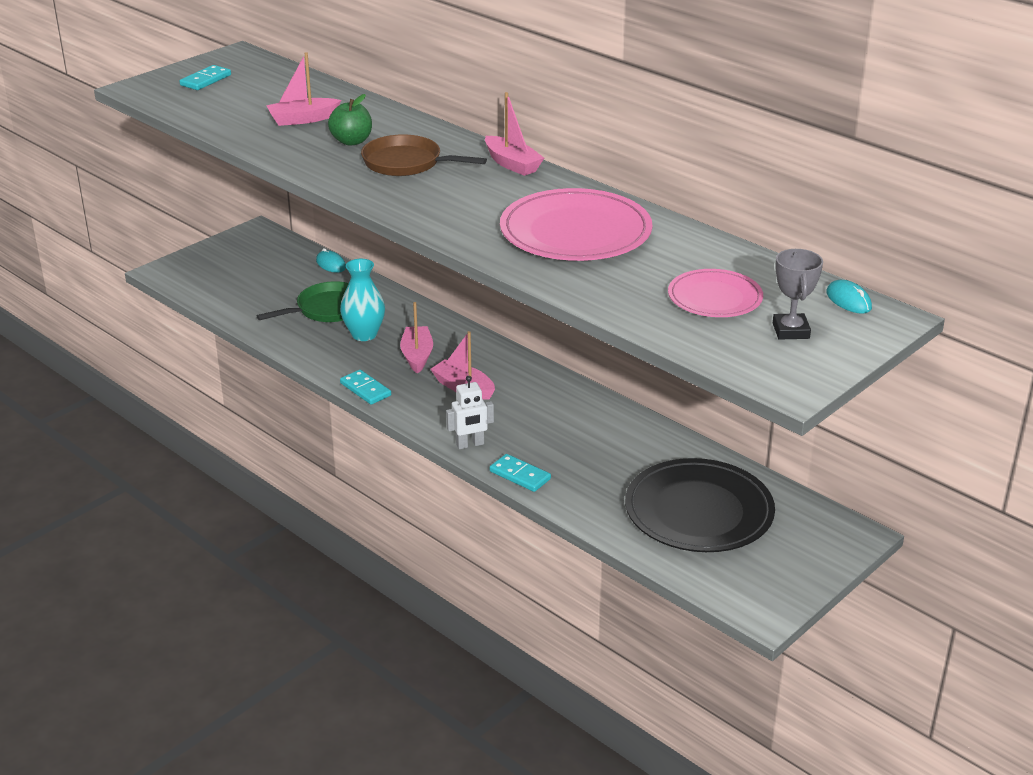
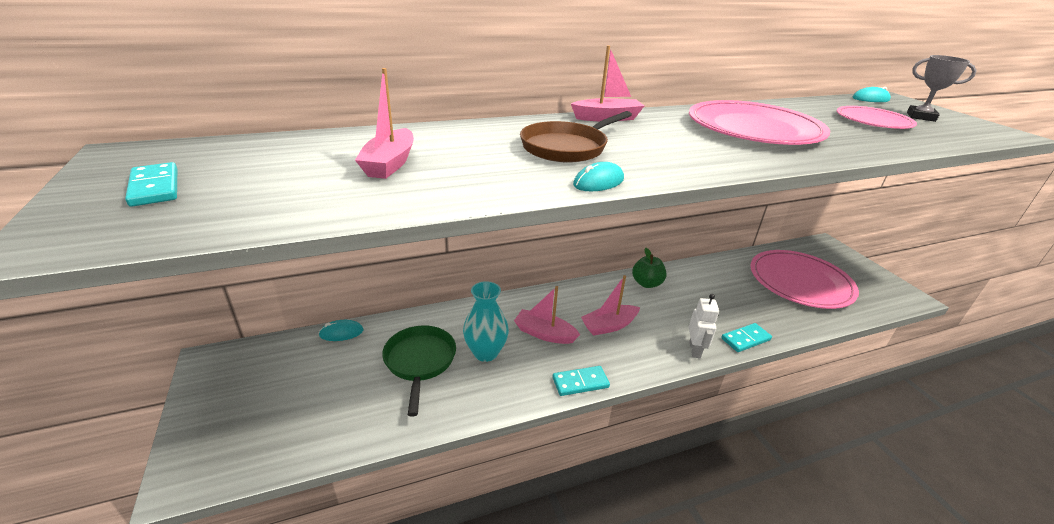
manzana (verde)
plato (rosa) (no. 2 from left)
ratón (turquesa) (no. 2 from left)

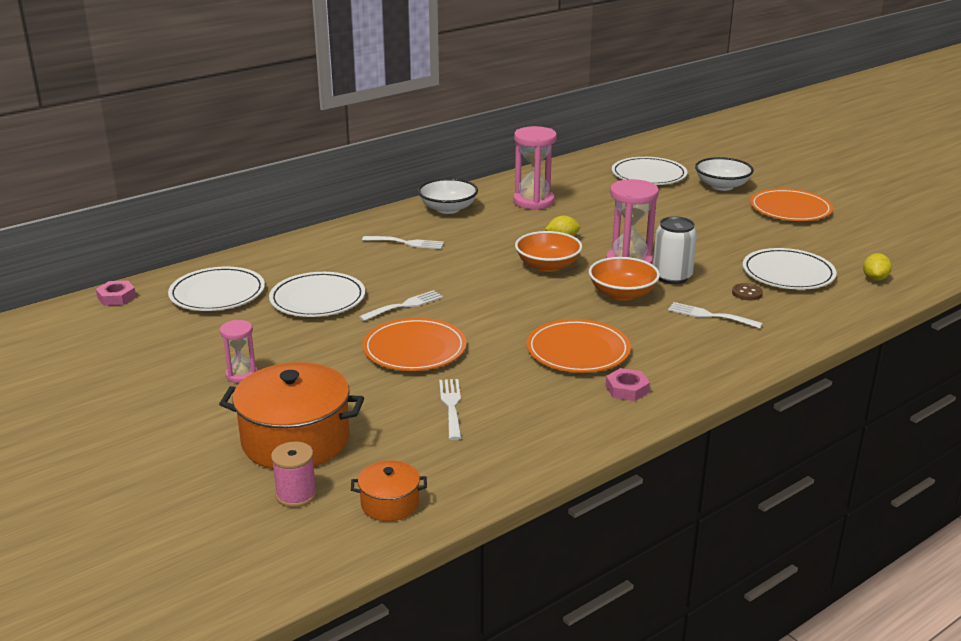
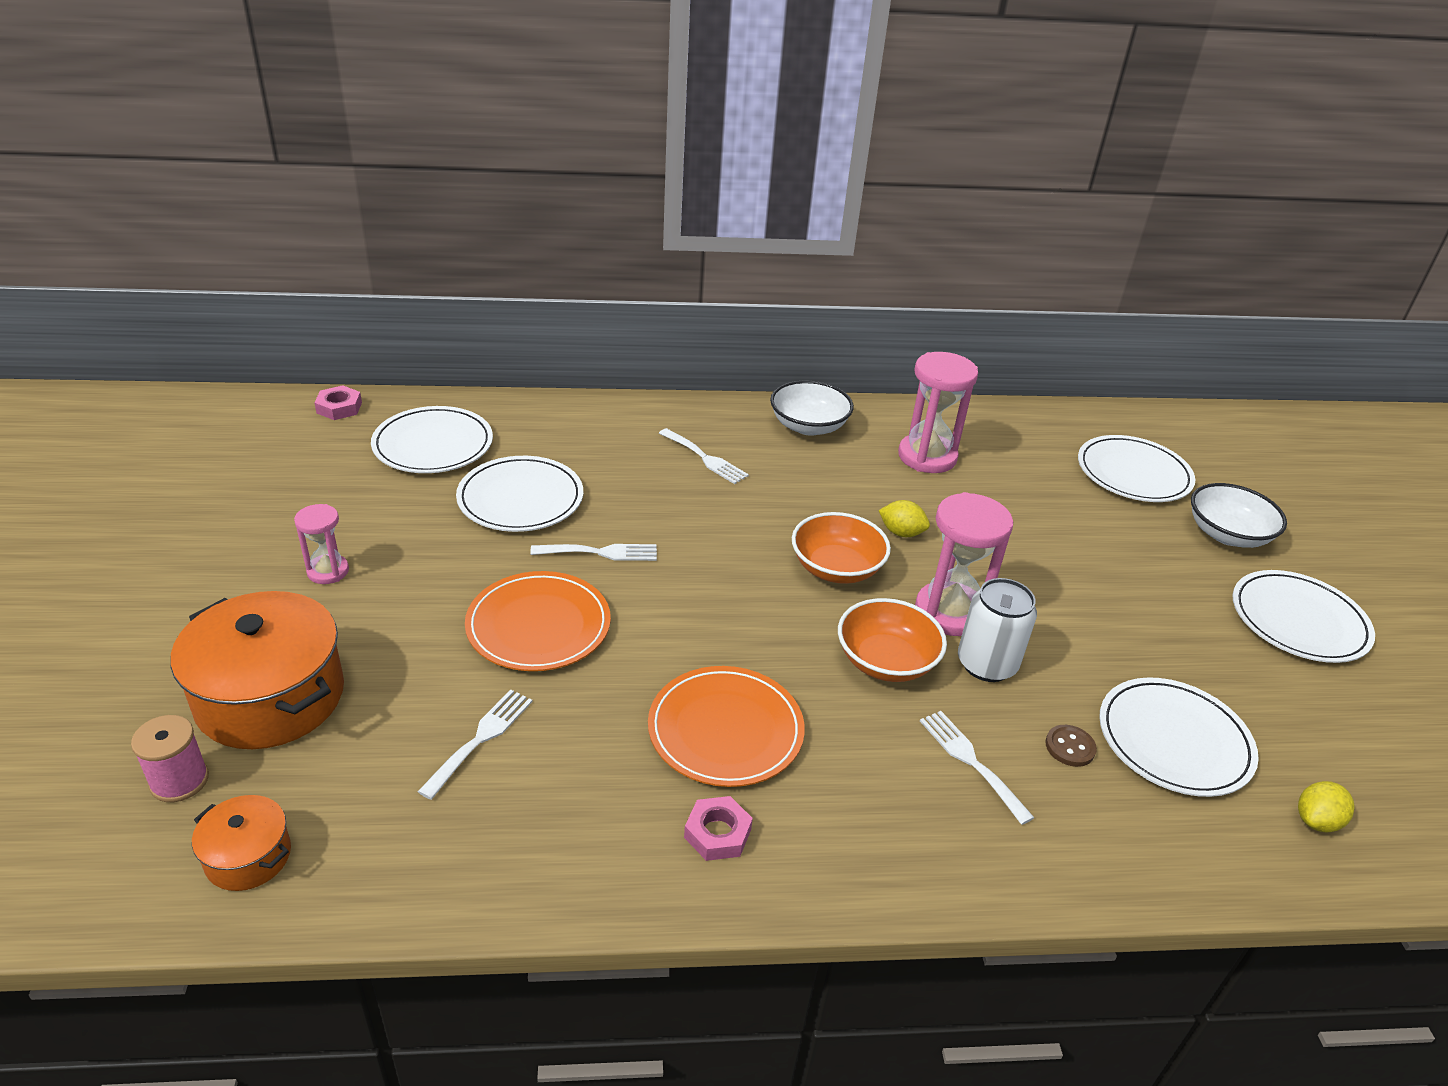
plato (blanco) (no. 5 from left)

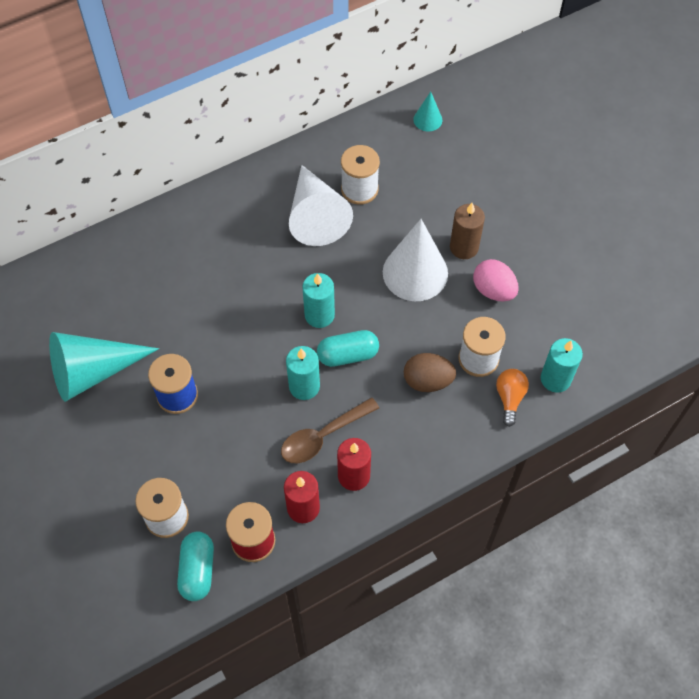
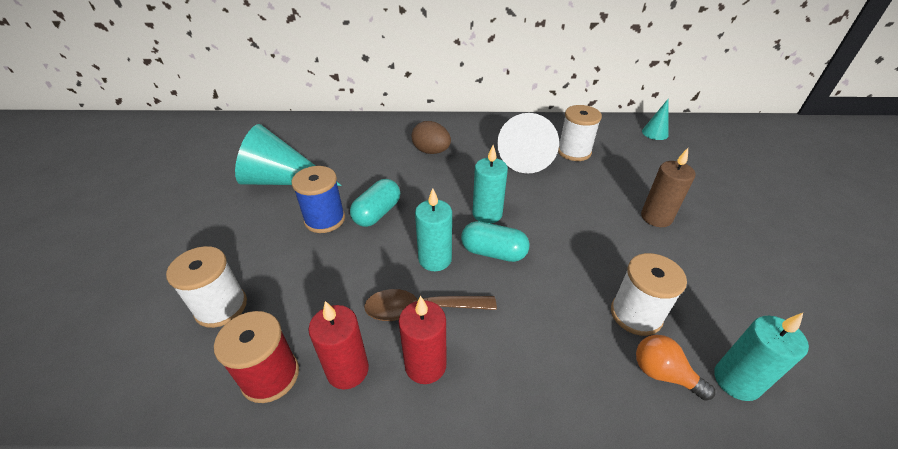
cápsula (turquesa) (no. 1 from left)
cono (blanco) (no. 2 from left in the first image)
huevo (marrón)
huevo (rosa)
bombilla (naranja)

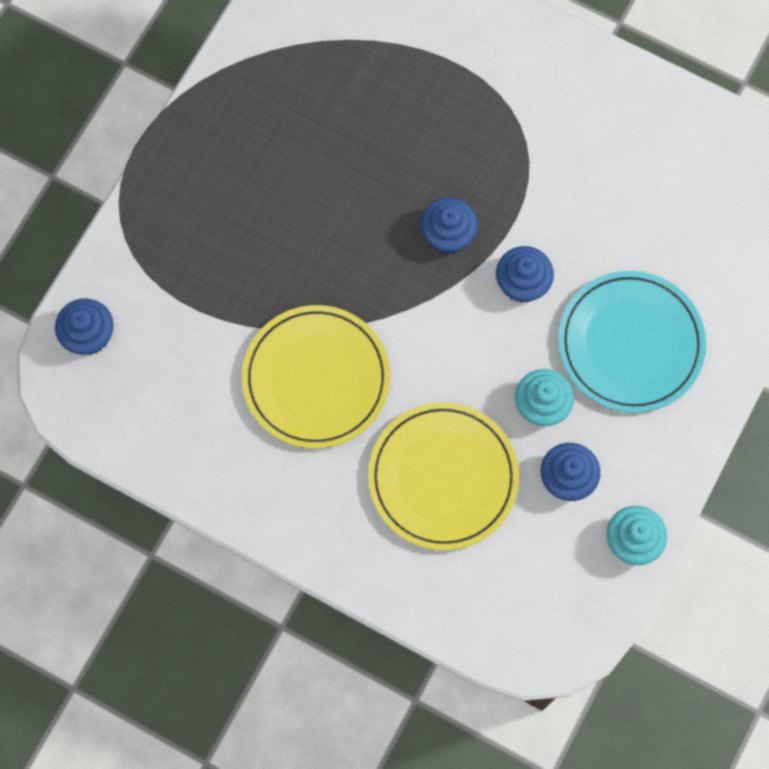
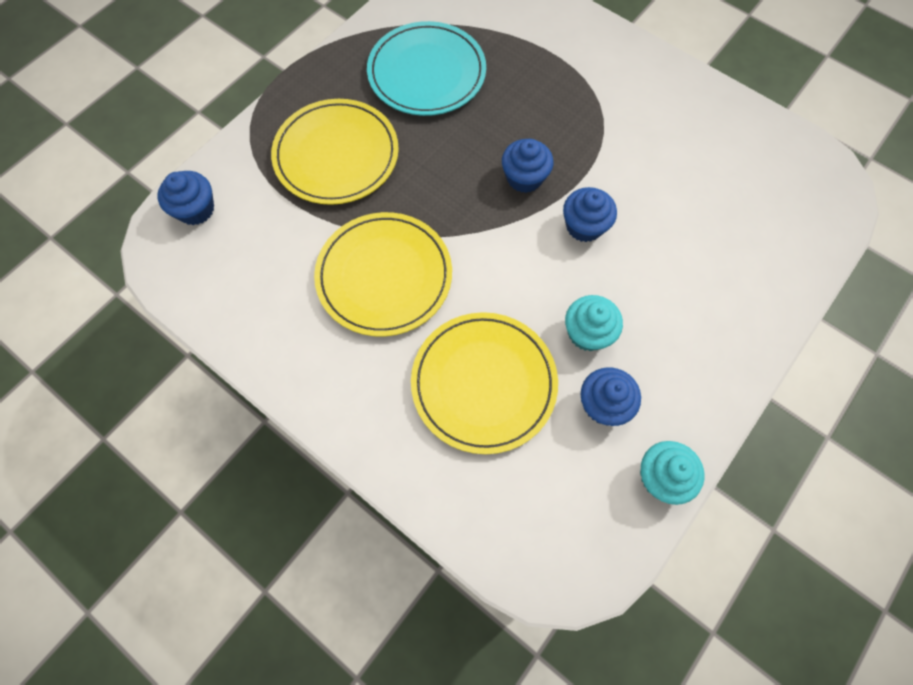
plato (turquesa)
plato (amarillo) (no. 1 from left)

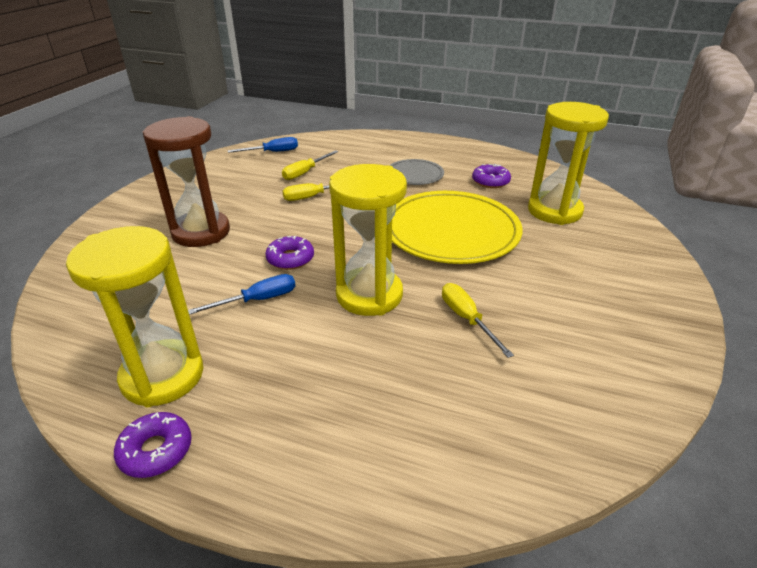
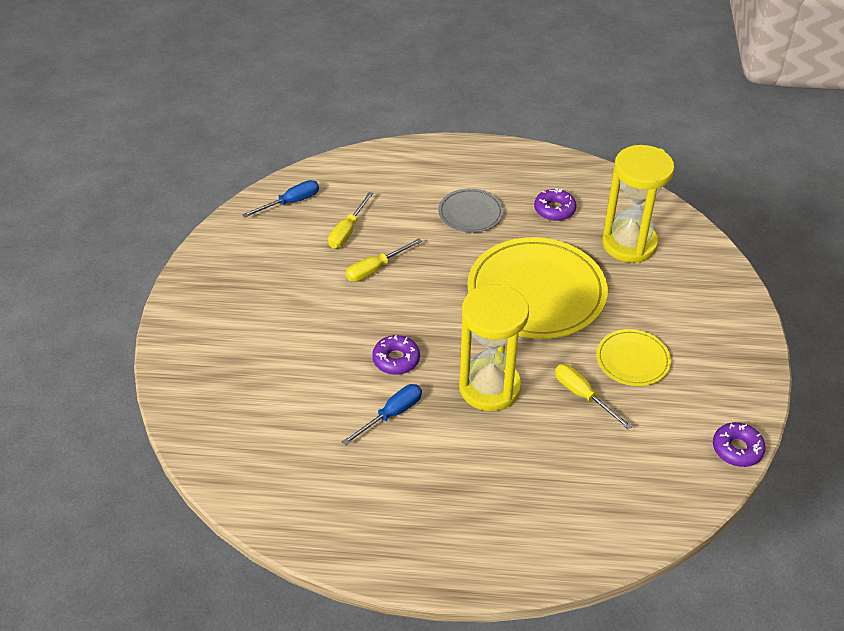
reloj de arena (amarillo) (no. 1 from left in the first image)
rosquilla (morado) (no. 3 from left)
reloj de arena (marrón)
plato (amarillo) (no. 2 from left)

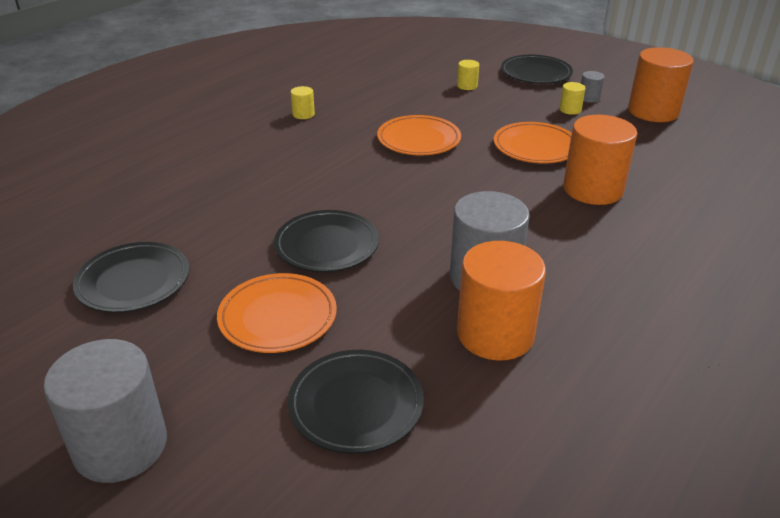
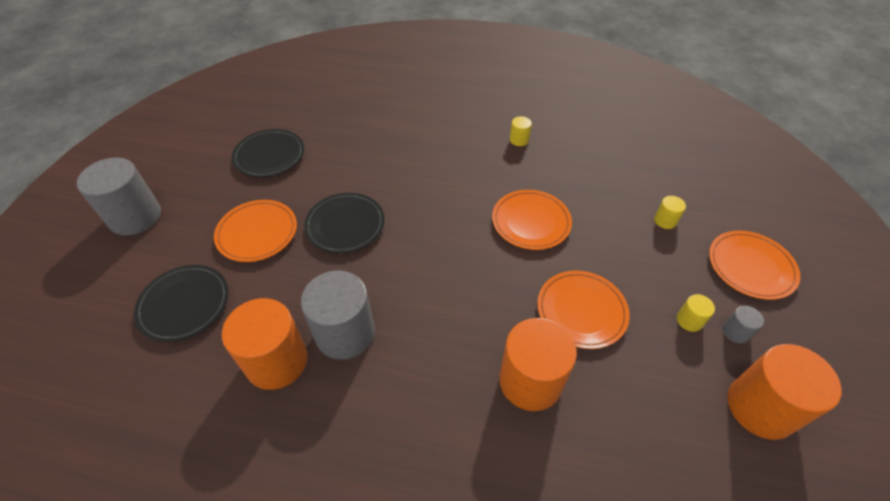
plato (naranja) (no. 4 from left)

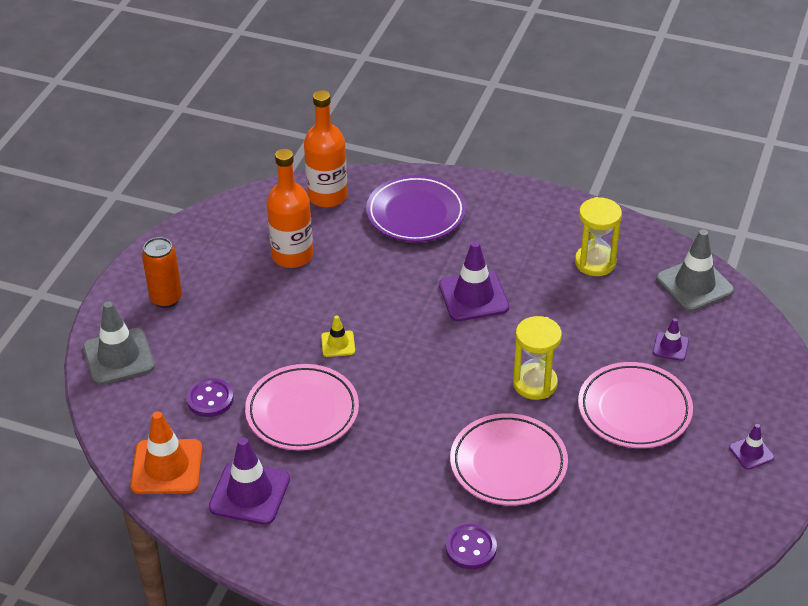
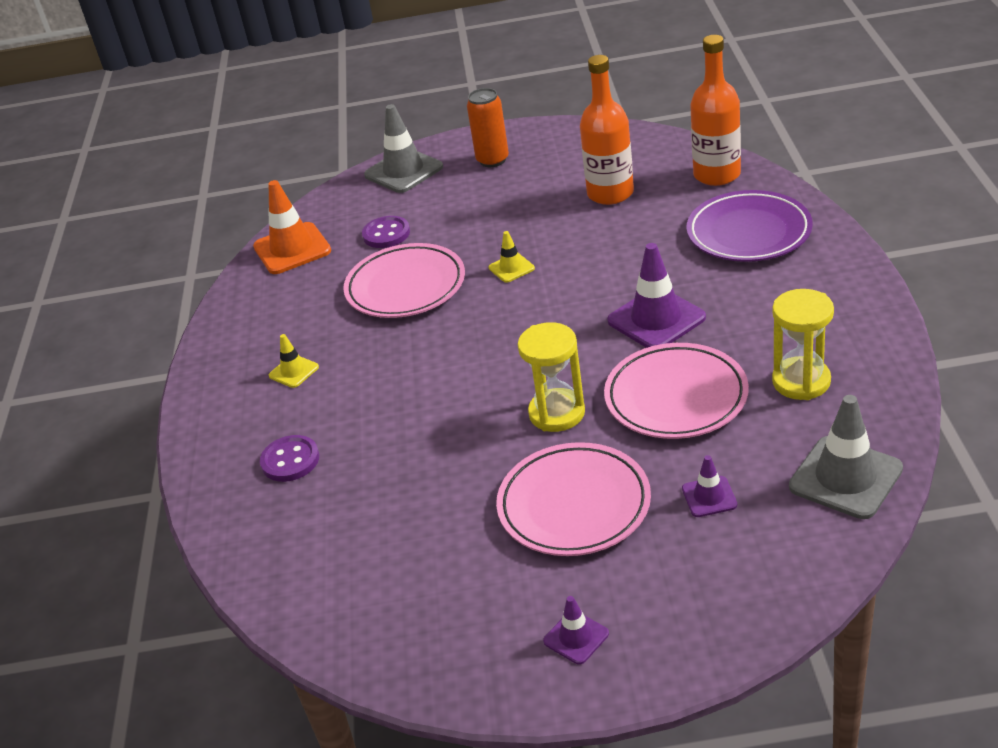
cono de tráfico (morado) (no. 1 from left in the first image)
plato (rosa) (no. 3 from left)
cono de tráfico (amarillo) (no. 1 from left)

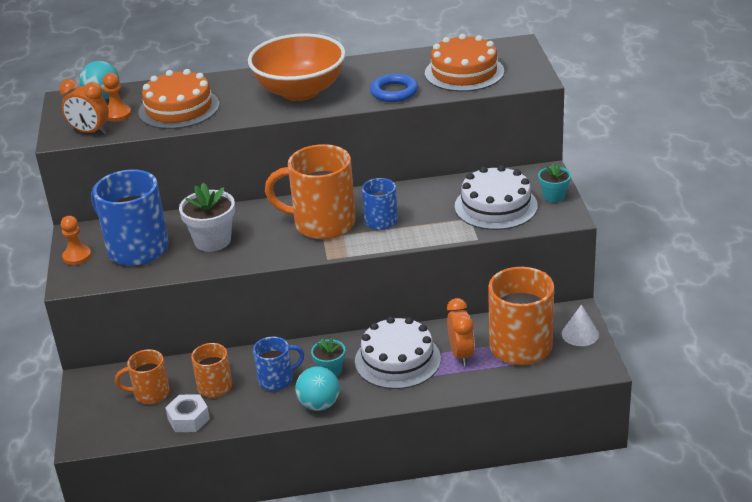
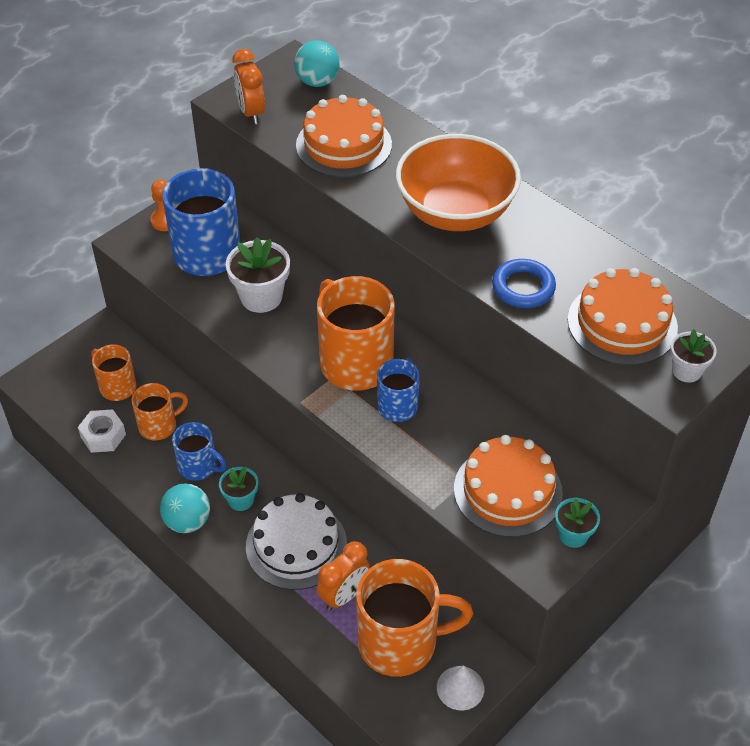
peón (naranja) (no. 2 from left in the first image)
tarta (naranja) (no. 2 from left)
maceta (blanco) (no. 2 from left)

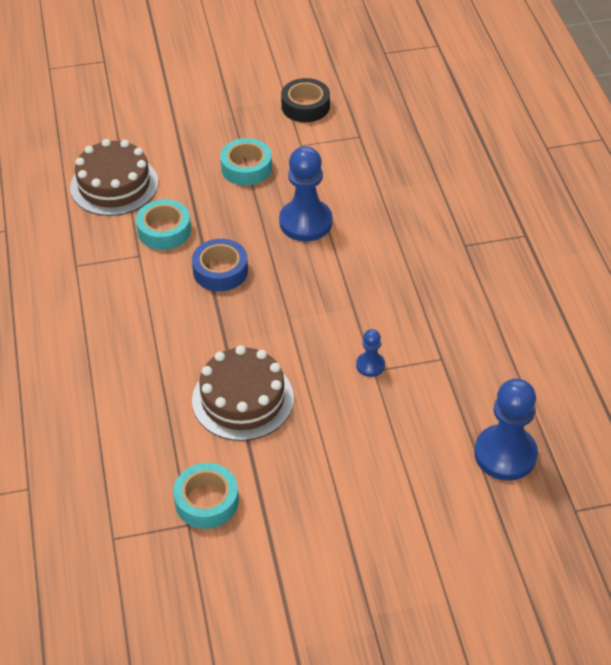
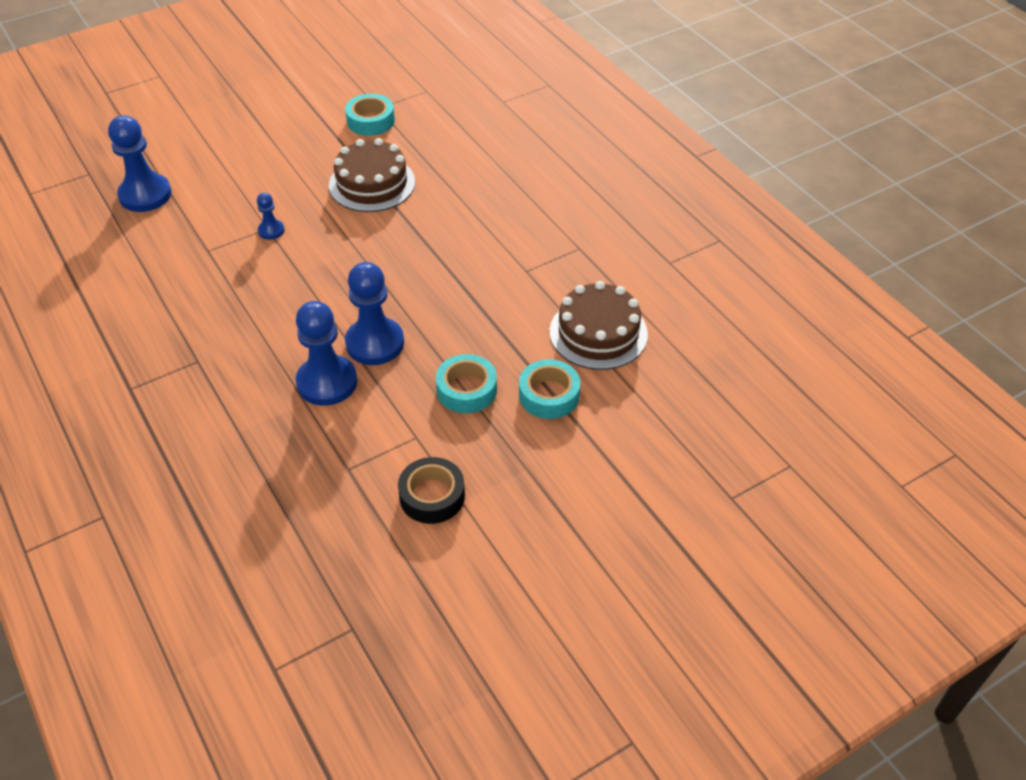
cinta adhesiva (turquesa) (no. 3 from left)
cinta adhesiva (azul)
peón (azul) (no. 3 from left)

